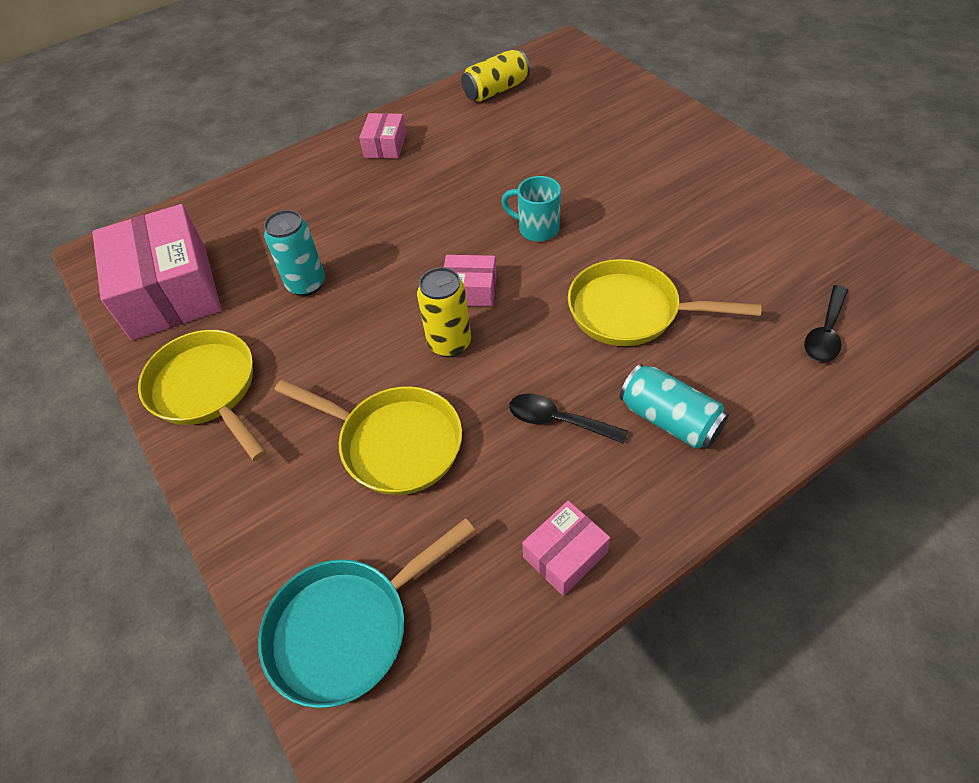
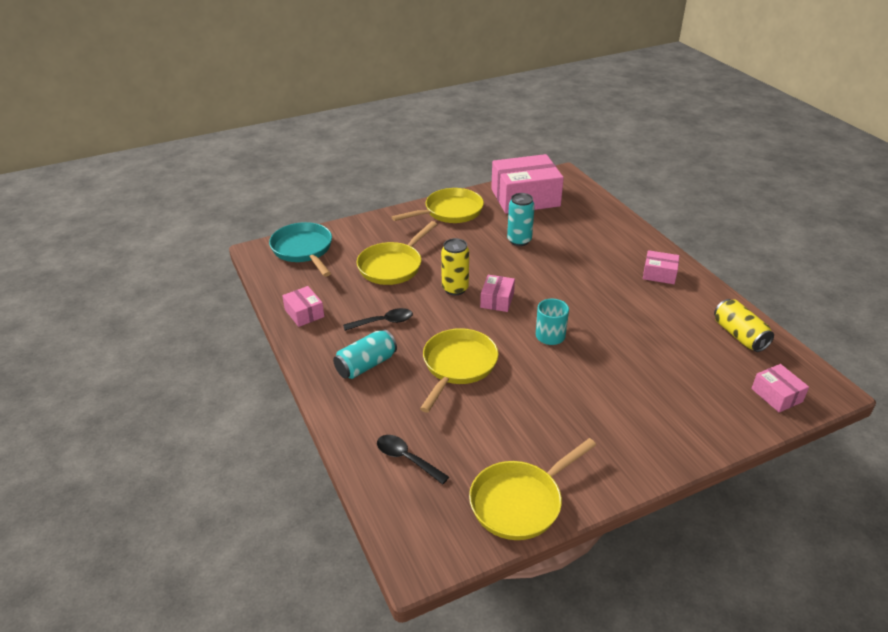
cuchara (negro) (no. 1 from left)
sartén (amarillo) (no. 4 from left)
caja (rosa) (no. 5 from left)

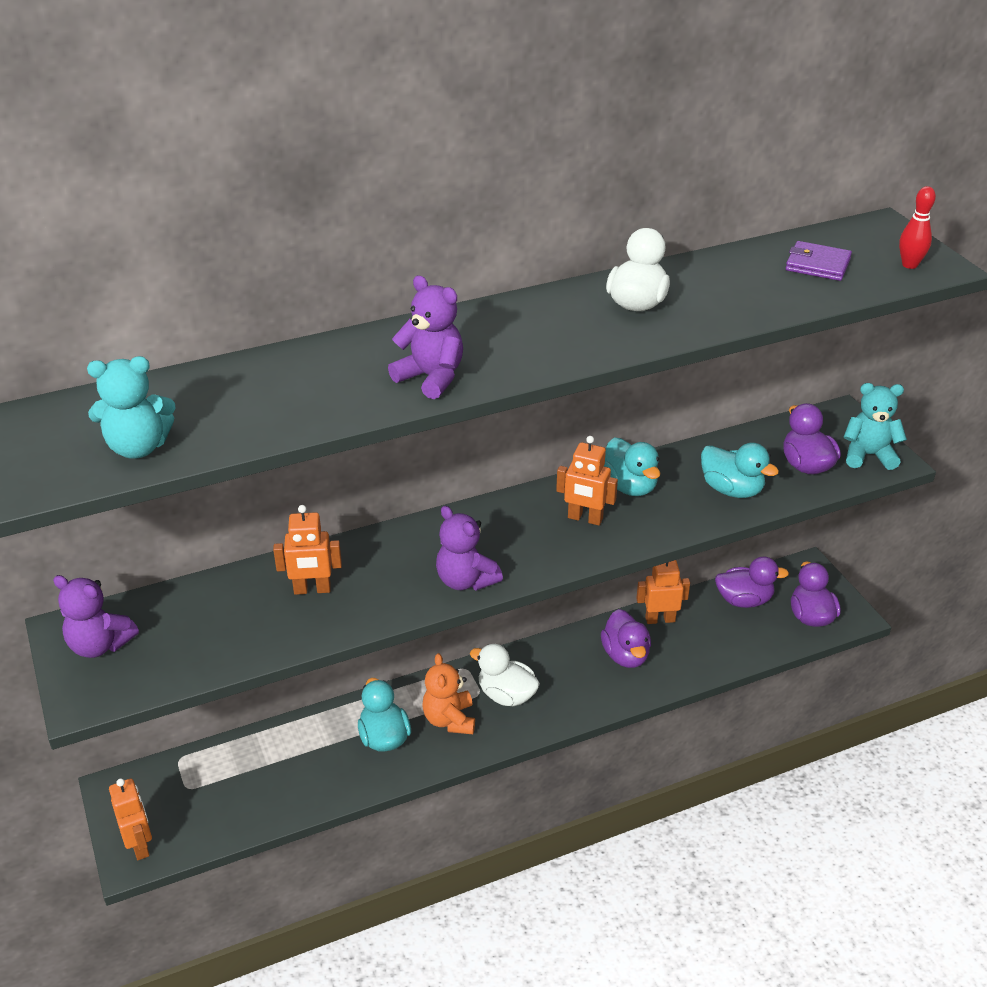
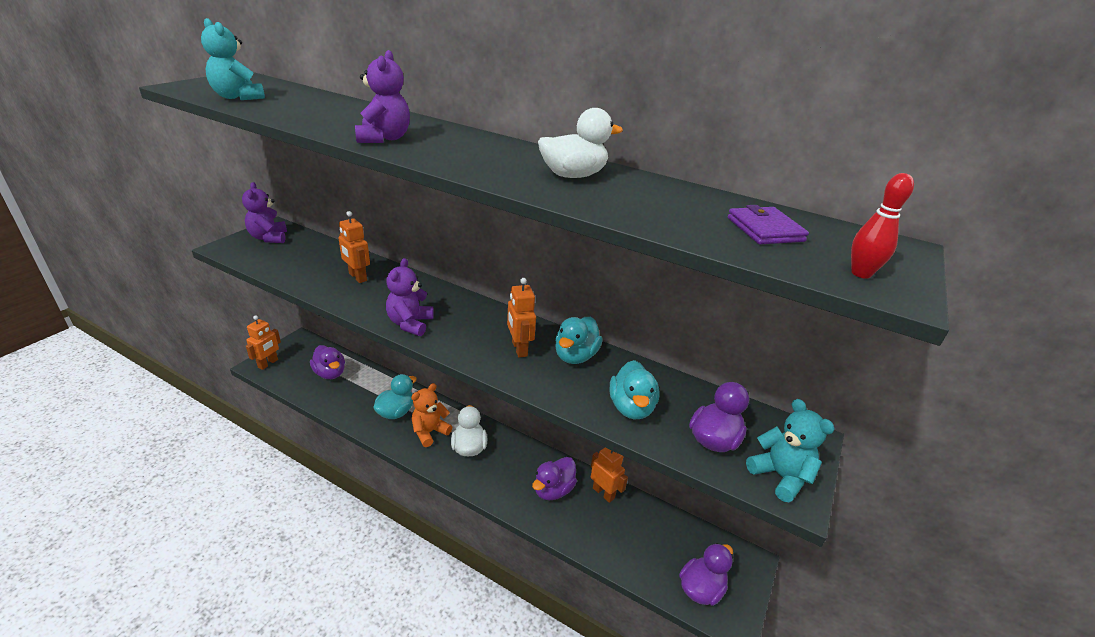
pato (morado) (no. 1 from left)

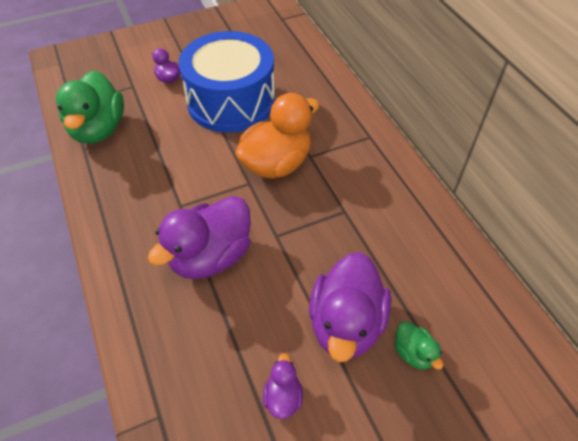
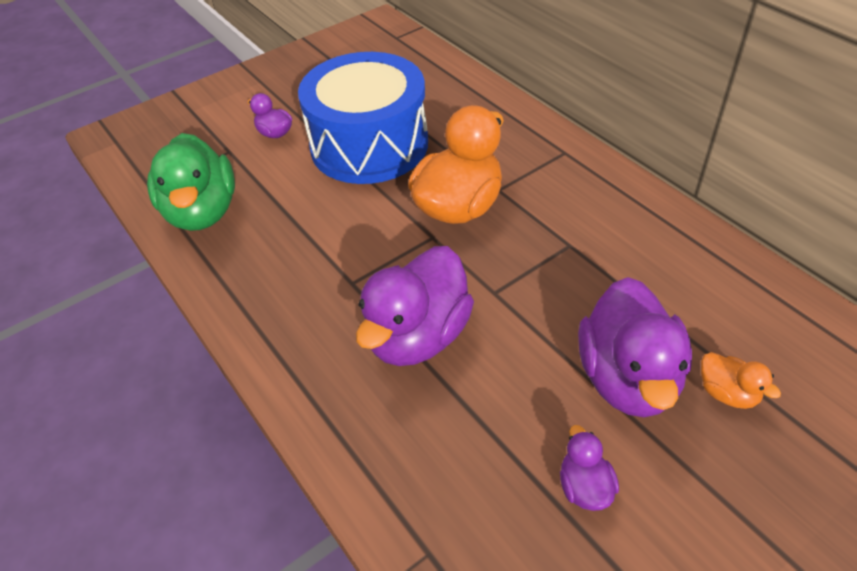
pato (naranja) (no. 2 from left)

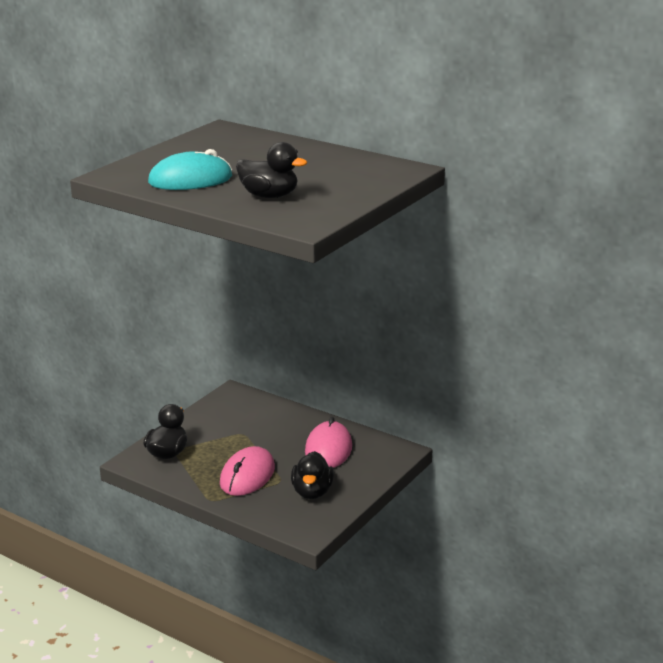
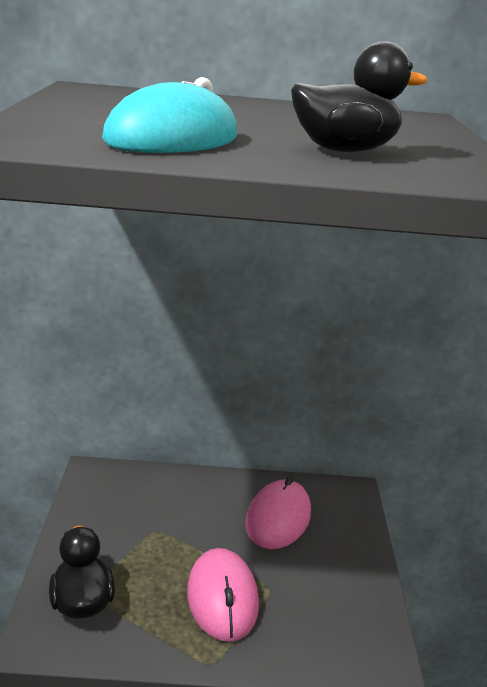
pato (negro) (no. 3 from left in the first image)
ratón (rosa) (no. 2 from left)

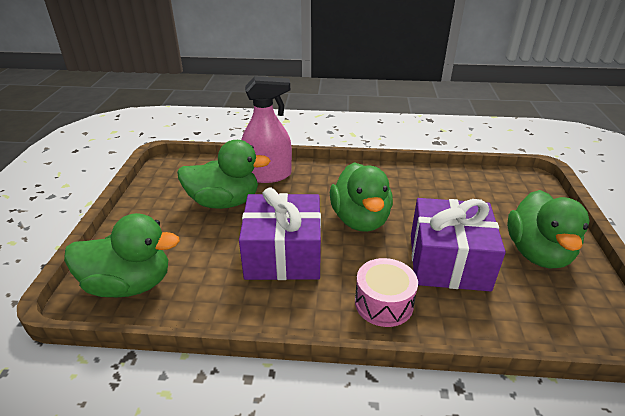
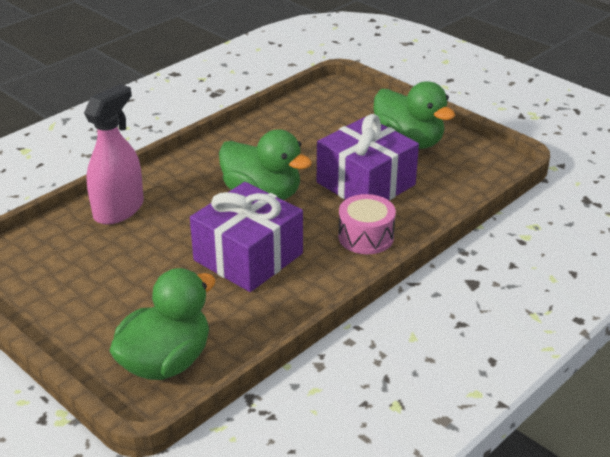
pato (verde) (no. 2 from left in the first image)

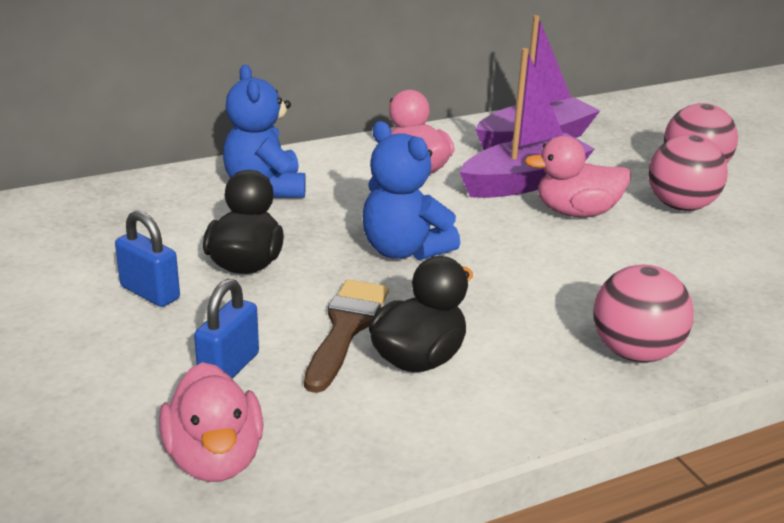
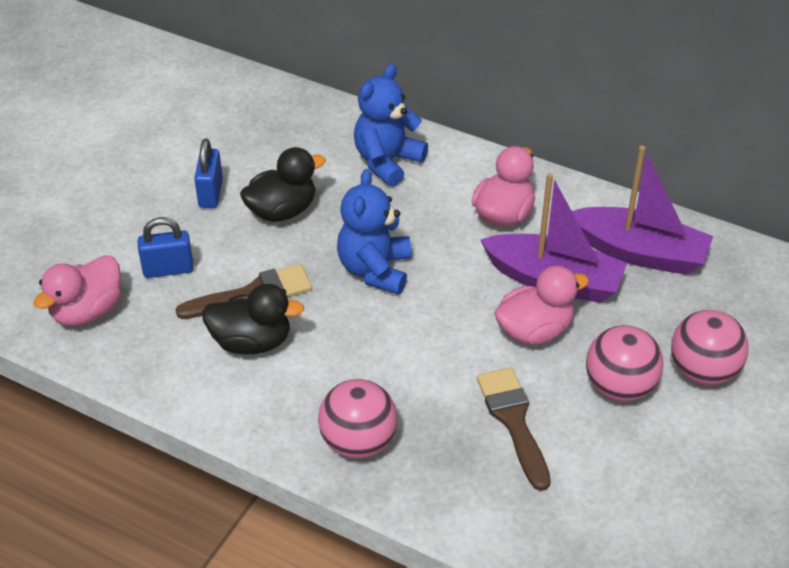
pato (rosa) (no. 3 from left)
pincel (marrón) (no. 2 from left)

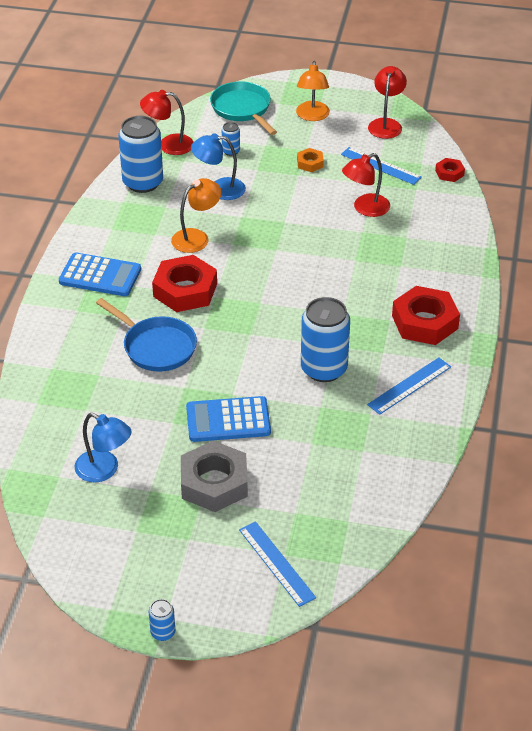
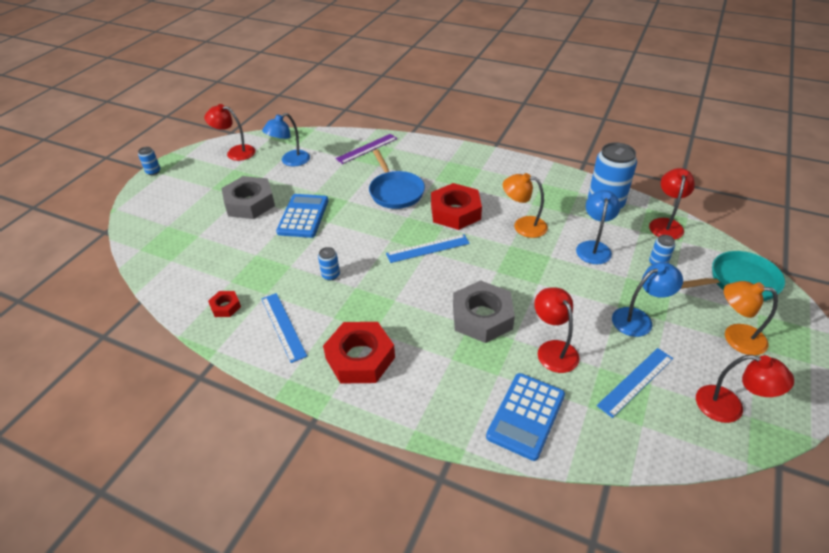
calculadora (azul) (no. 2 from left)
sartén (azul)
lámpara (naranja) (no. 1 from left)
regla (azul) (no. 2 from left)
lámpara (azul) (no. 3 from left)
lata (azul) (no. 2 from left)
tuerca (rojo) (no. 1 from left)
lámpara (rojo) (no. 1 from left)
regla (morado)
tuerca (gris) (no. 2 from left)

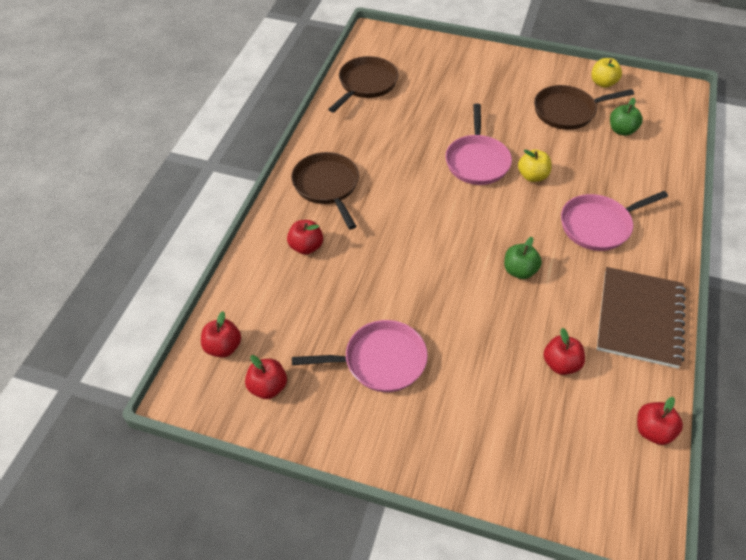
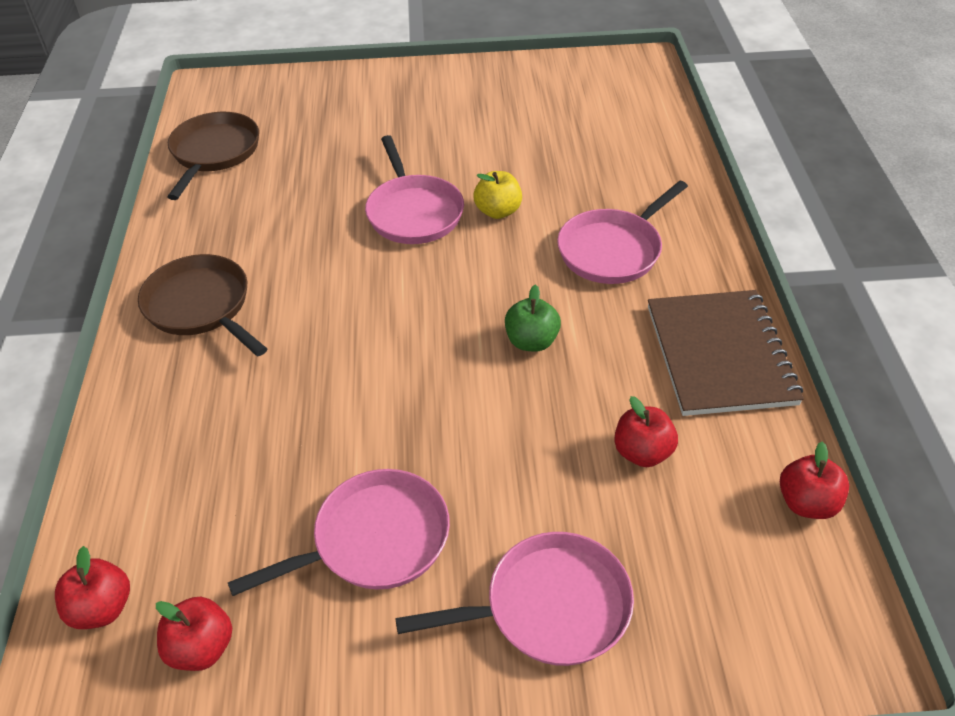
manzana (rojo) (no. 3 from left in the first image)
sartén (marrón) (no. 3 from left in the first image)
manzana (amarillo) (no. 2 from left in the first image)
manzana (verde) (no. 2 from left in the first image)
sartén (rosa) (no. 3 from left)

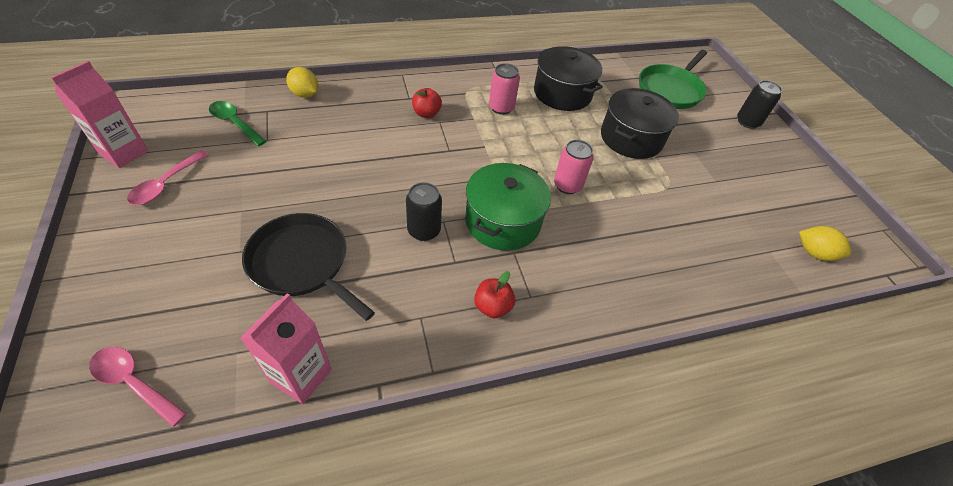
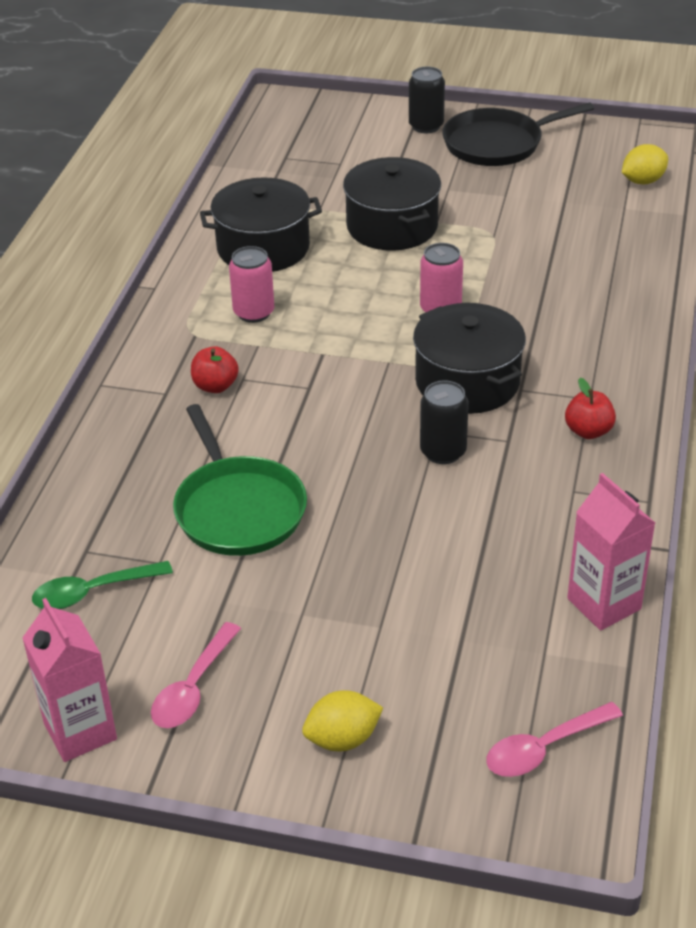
cuchara (rosa) (no. 1 from left)
sartén (negro)
limón (amarillo) (no. 1 from left)
olla (negro) (no. 3 from left)
sartén (verde)

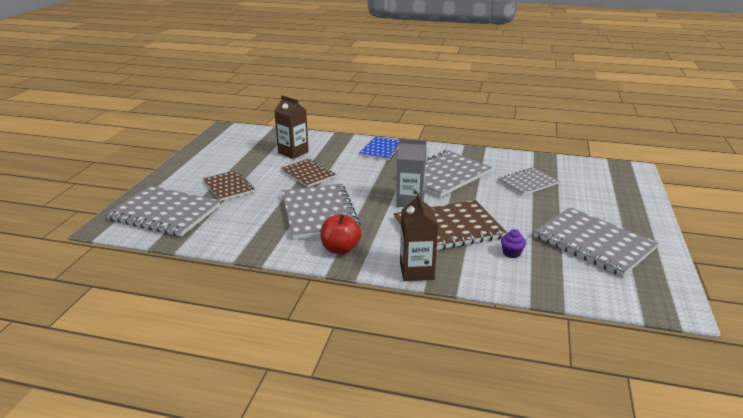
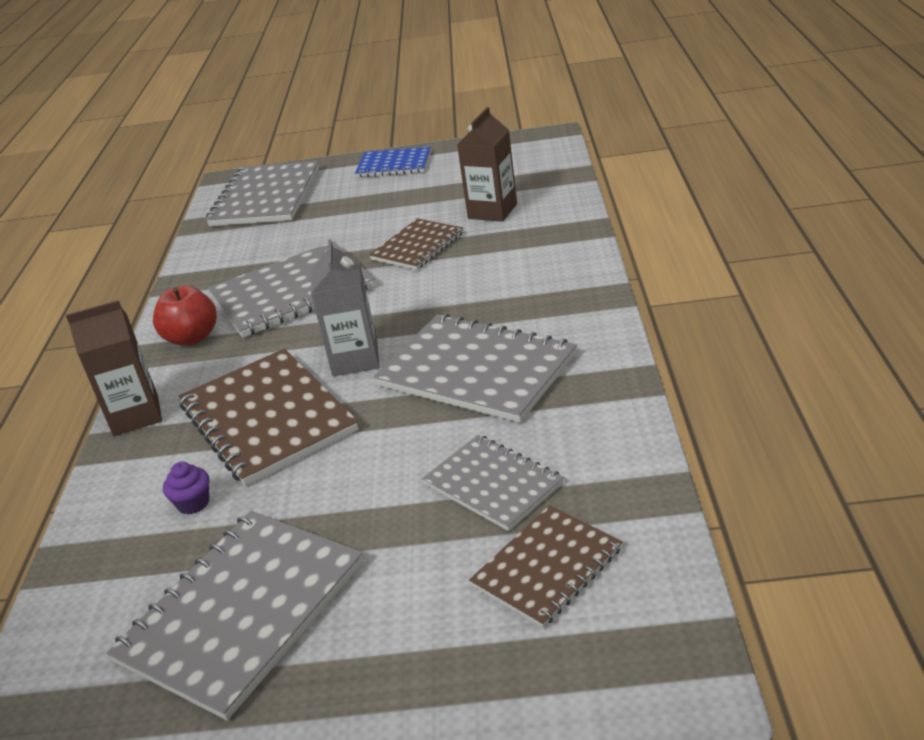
cuaderno (marrón) (no. 3 from left)
cuaderno (azul)

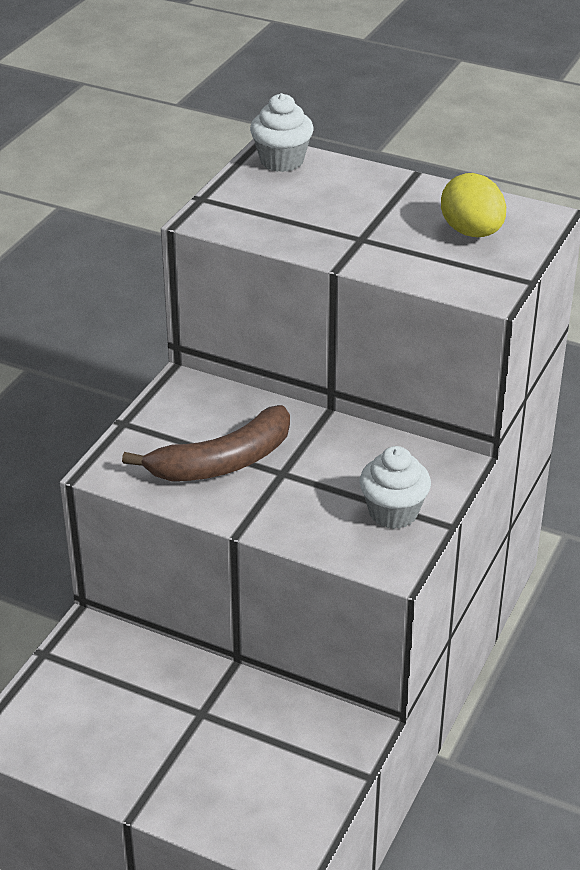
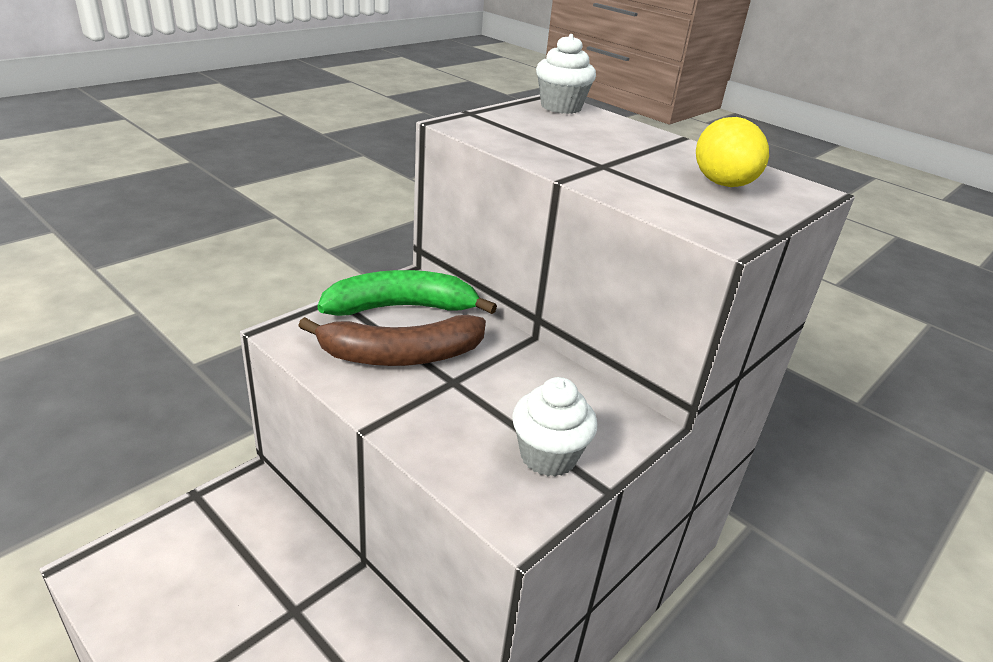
plátano (verde)

